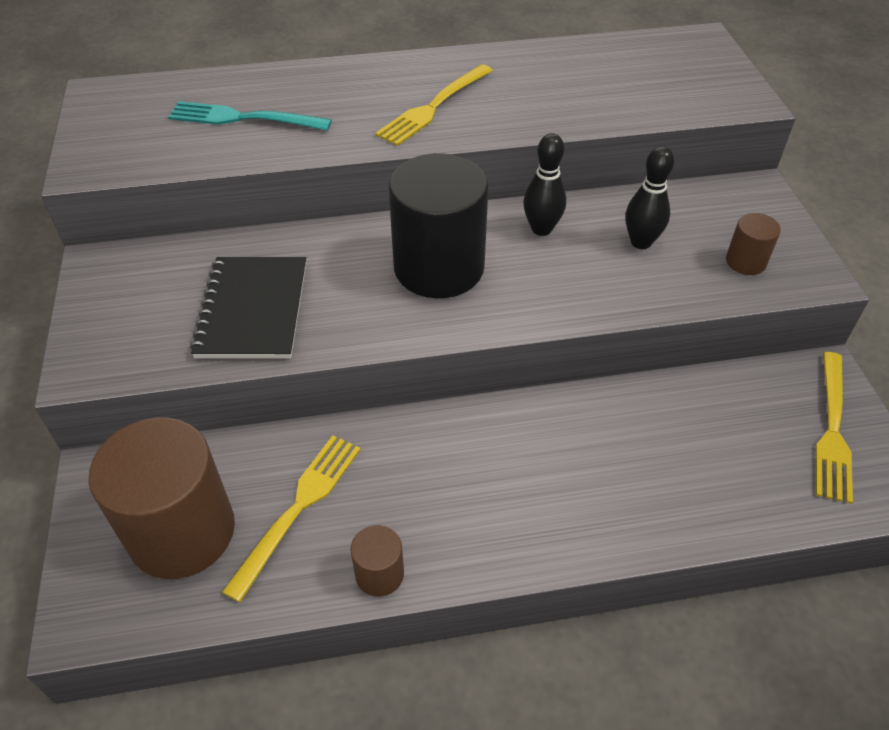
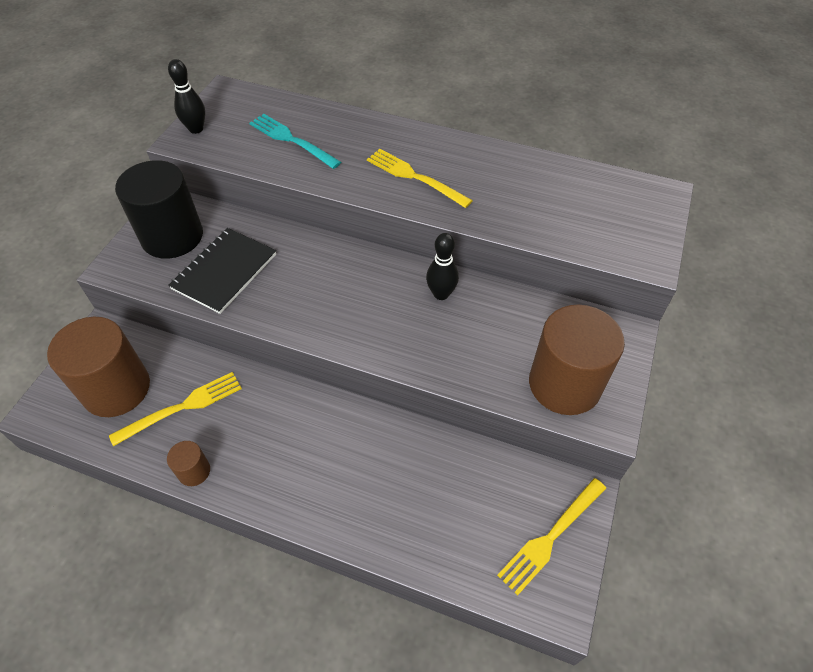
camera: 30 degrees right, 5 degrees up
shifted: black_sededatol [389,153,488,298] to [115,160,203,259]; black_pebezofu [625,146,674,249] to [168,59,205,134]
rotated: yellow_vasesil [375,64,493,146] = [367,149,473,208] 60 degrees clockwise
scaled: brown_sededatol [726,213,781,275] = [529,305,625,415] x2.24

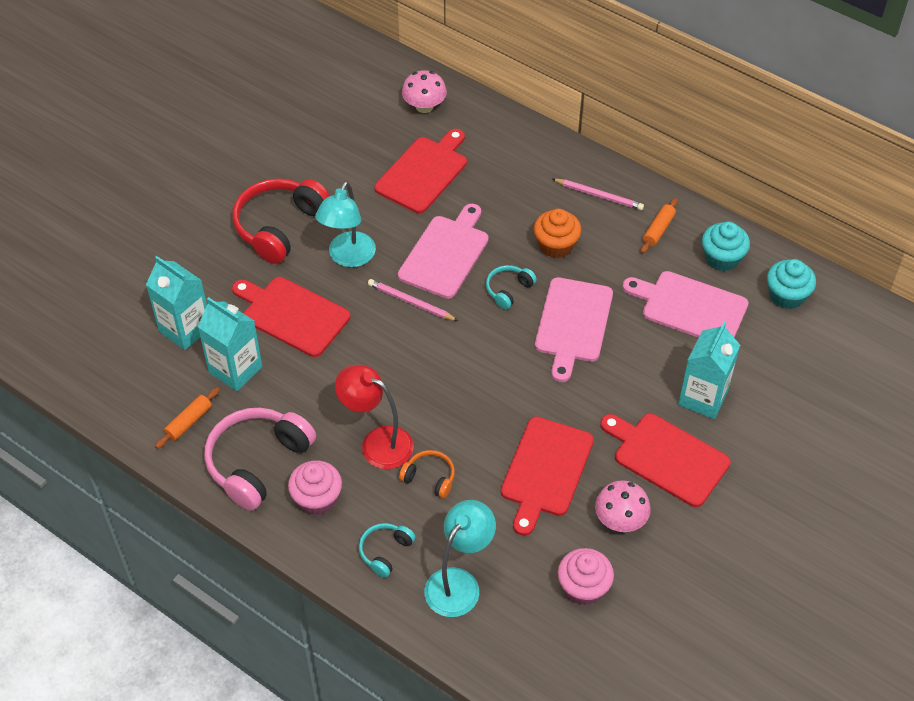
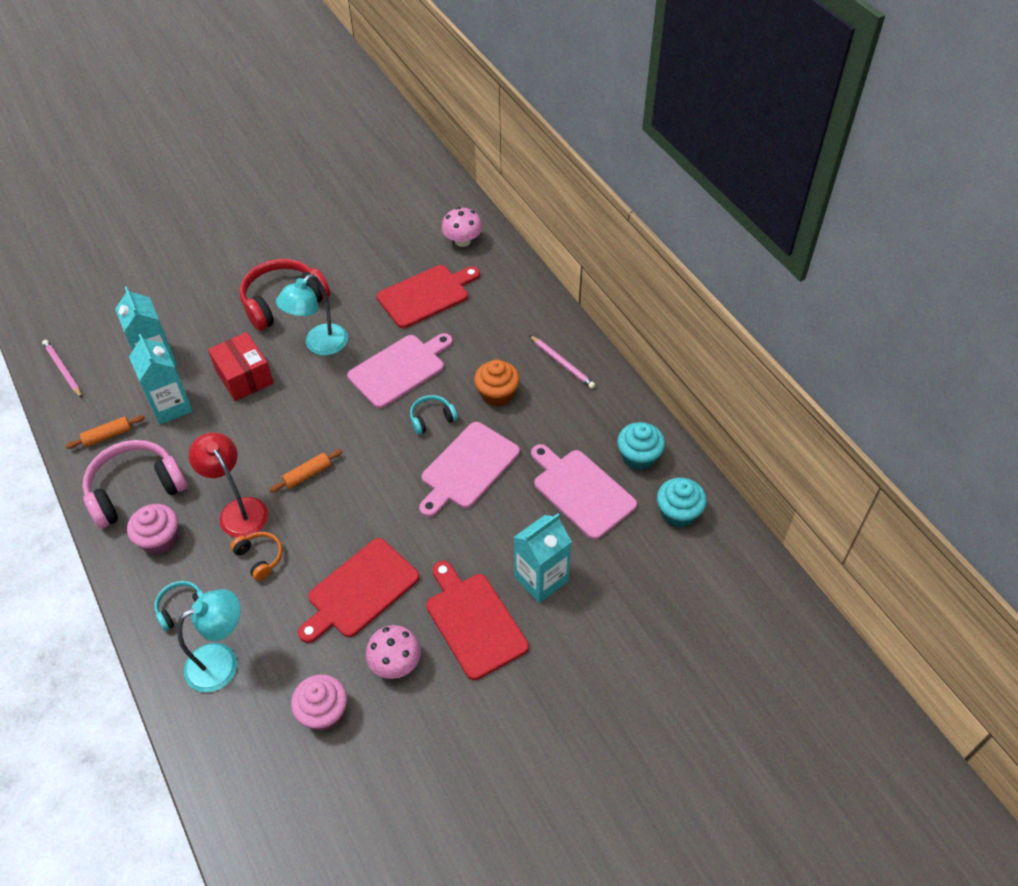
camera: 25 degrees right, 0 degrees up
shifted: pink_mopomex [368,279,458,321] to [42,340,82,398]; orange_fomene [641,198,678,253] to [270,449,342,492]
swapped: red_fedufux [232,277,350,357] to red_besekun [208,332,274,401]

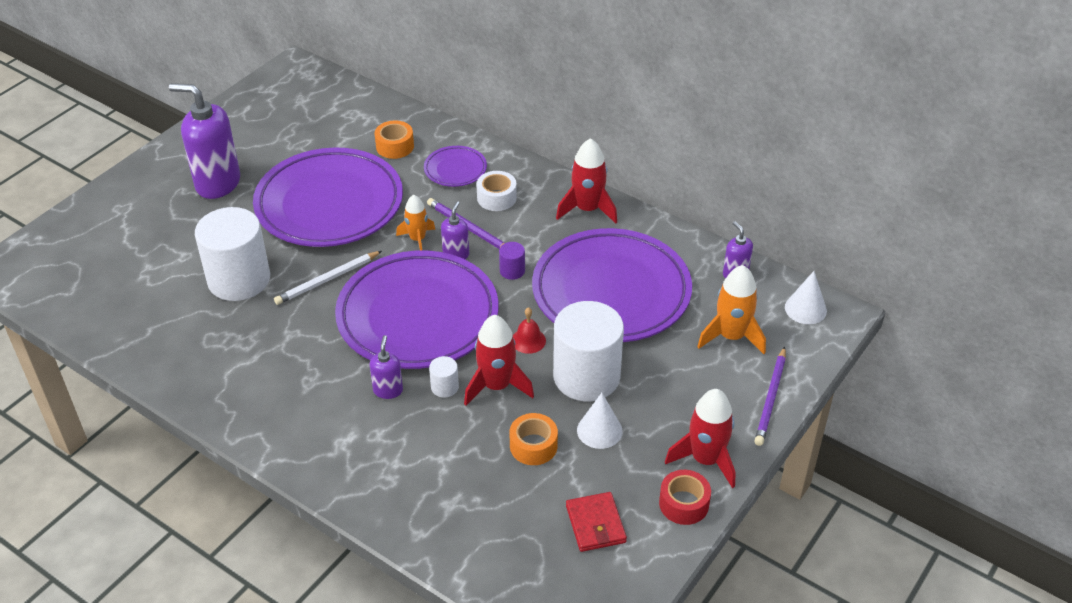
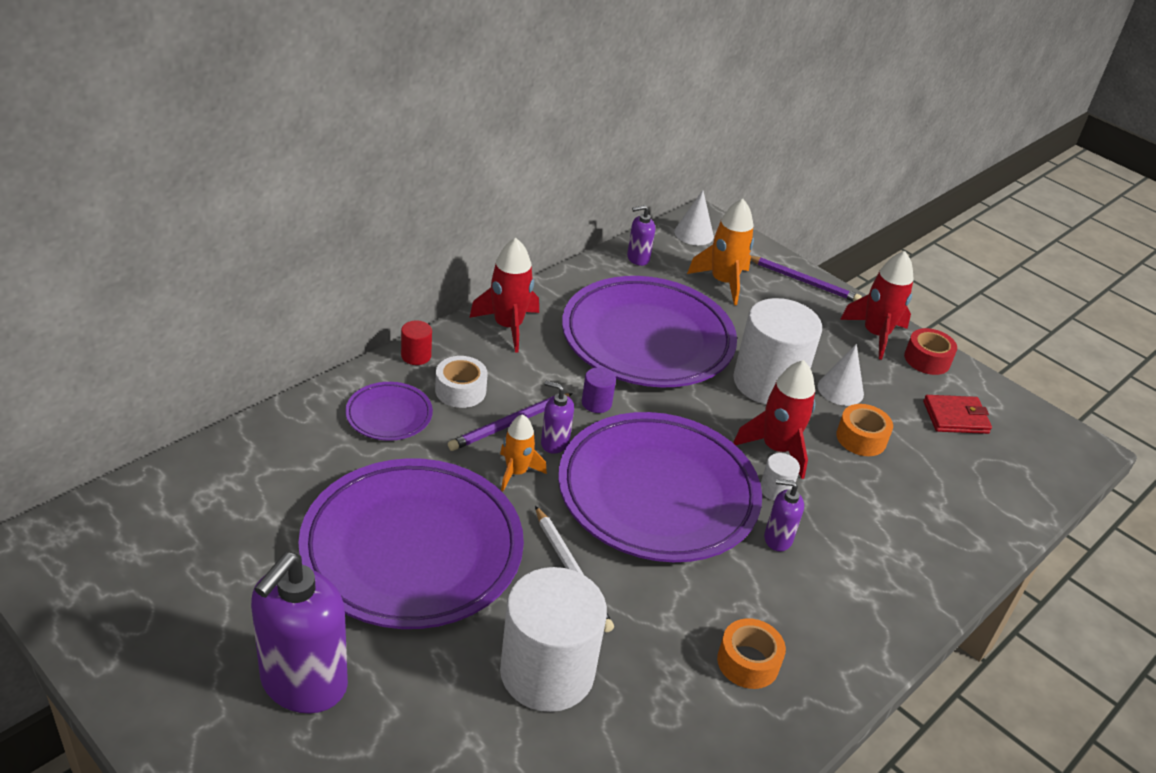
camera: 85 degrees left, 5 degrees down
gone: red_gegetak [513,307,546,354]
new: red_sededatol [401,320,432,365]
shifted: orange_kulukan [375,121,414,159] to [717,618,786,689]

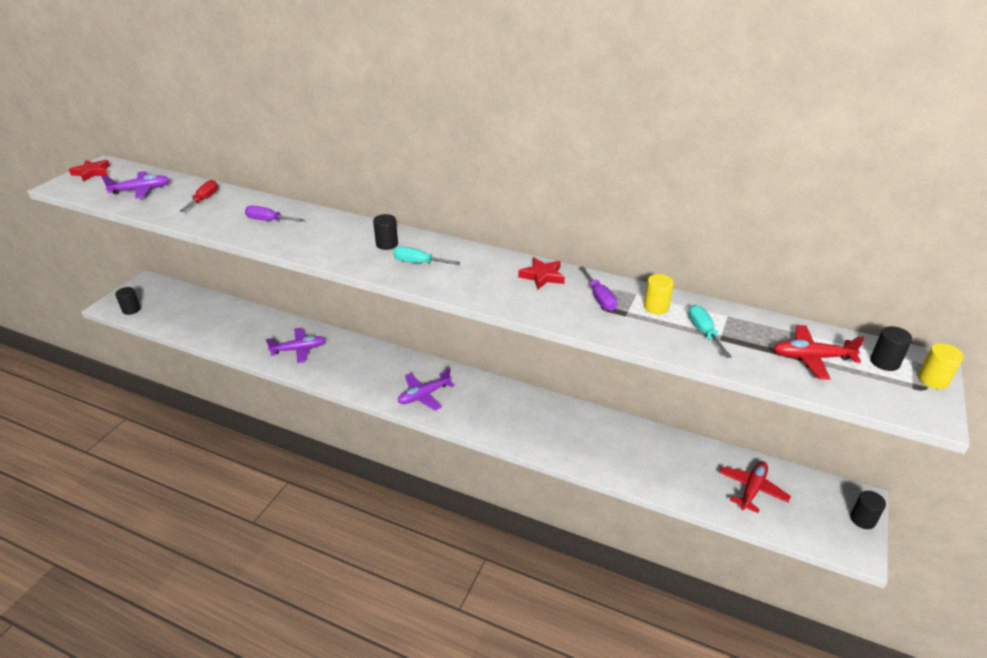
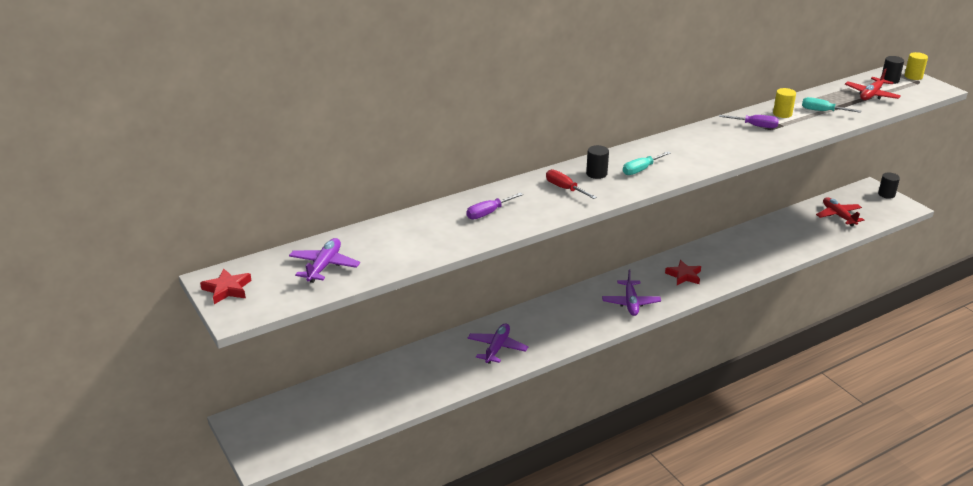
camera: 55 degrees left, 5 degrees down
gone: black_sededatol [115,287,141,315]
shifted: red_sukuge [179,180,218,212] to [546,169,597,199]; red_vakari [518,257,565,290] to [665,260,701,285]

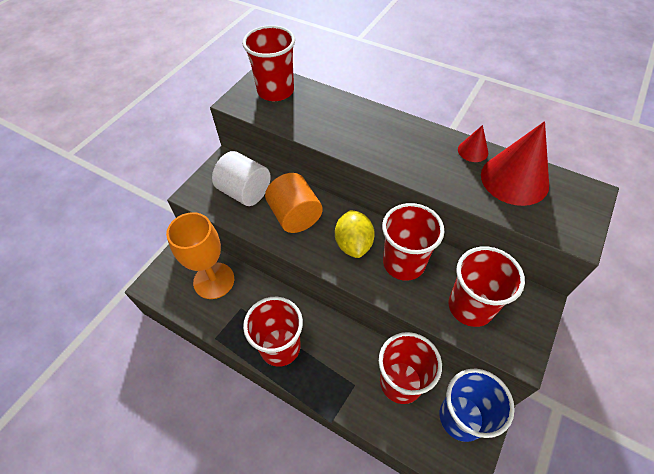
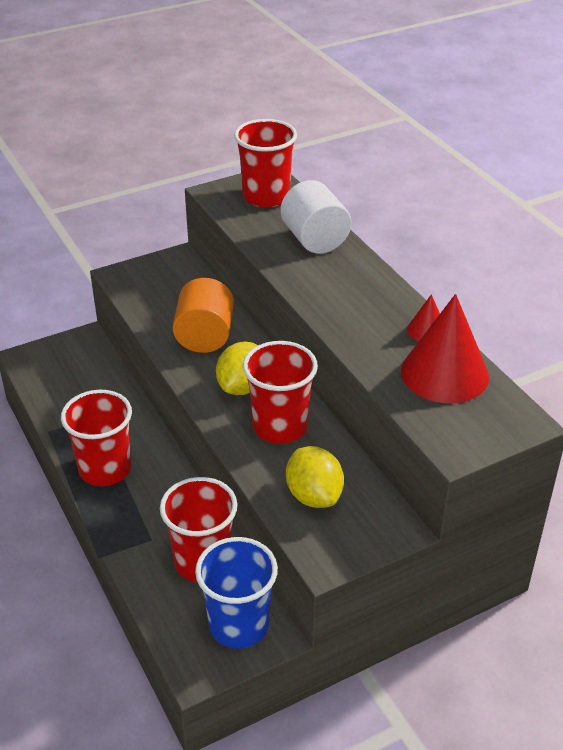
camera: 30 degrees right, 15 degrees down
gone: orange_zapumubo [166,212,234,299]
shifted: white_sededatol [212,151,271,206] to [281,180,351,254]
swapped: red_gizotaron [448,246,525,327] to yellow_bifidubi [286,446,344,508]

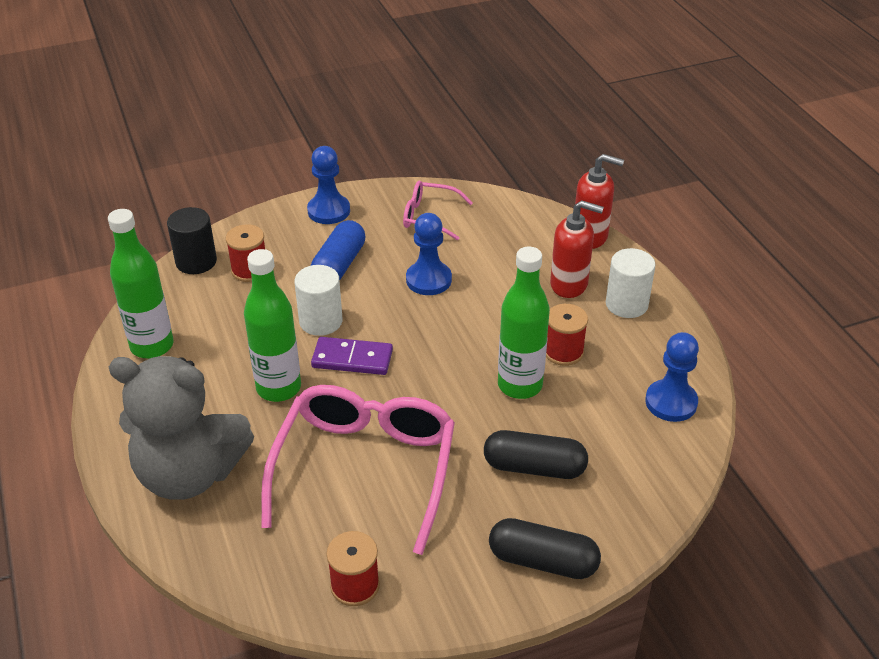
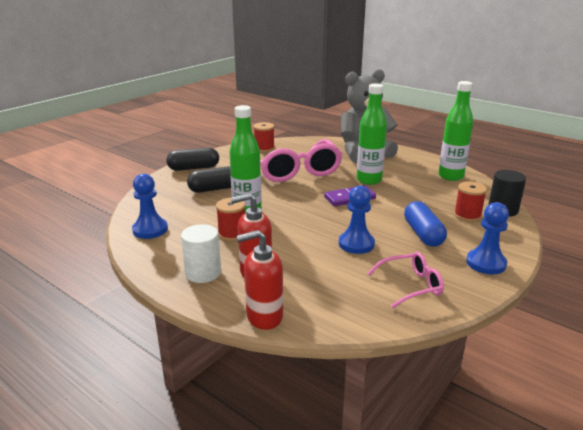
camera: 150 degrees right, 15 degrees down
gone: white_sededatol [294,265,343,336]

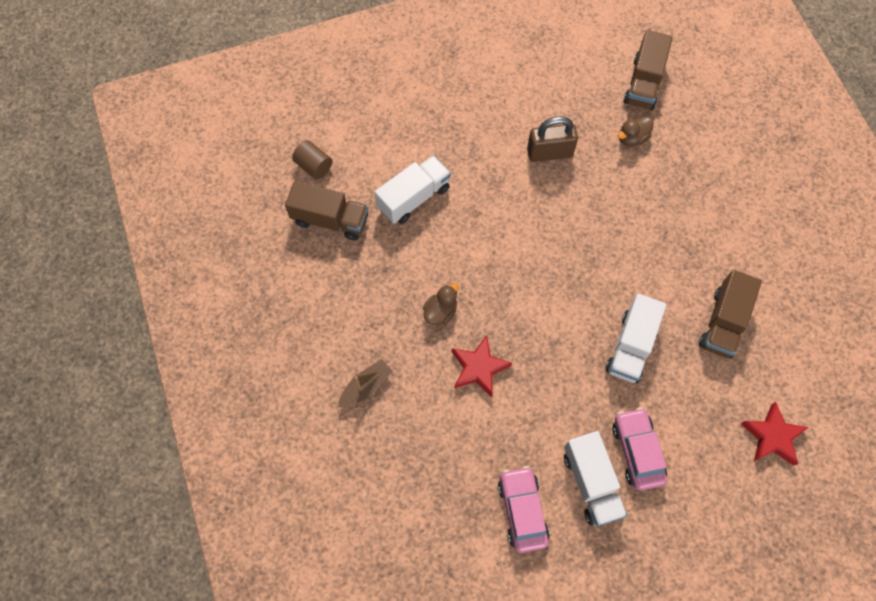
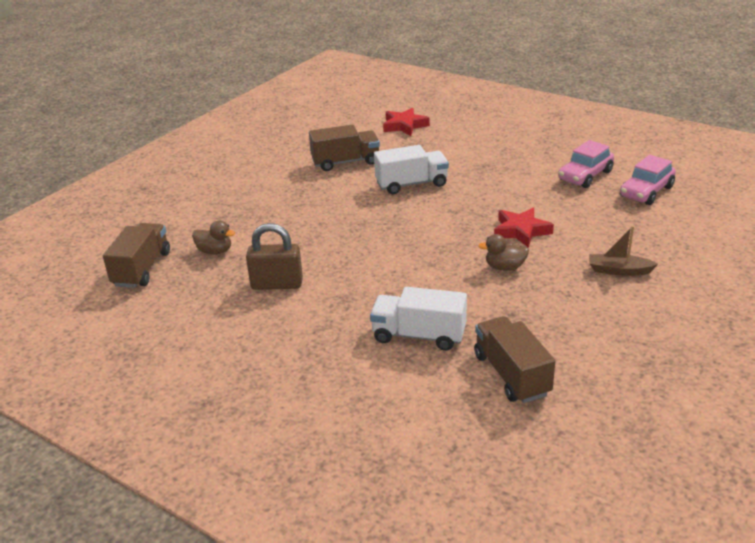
camera: 125 degrees left, 35 degrees down
gone: brown_sededatol [292,140,332,179]; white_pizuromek [564,431,627,527]
shifted: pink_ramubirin [612,407,667,491] to [620,155,676,205]
rotated: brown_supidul [527,117,578,162] = [246,223,303,290] 45 degrees counterclockwise; brown_pizuromek [623,30,673,110] = [103,223,170,288] 60 degrees counterclockwise

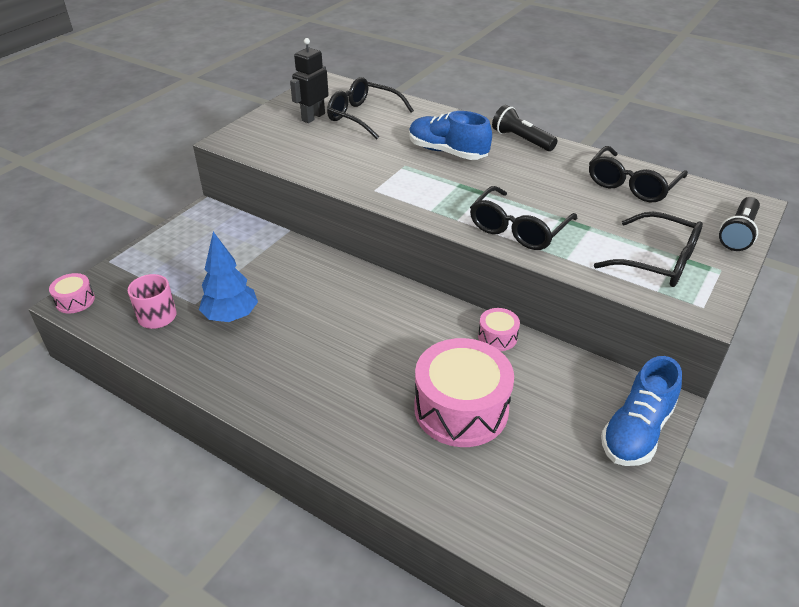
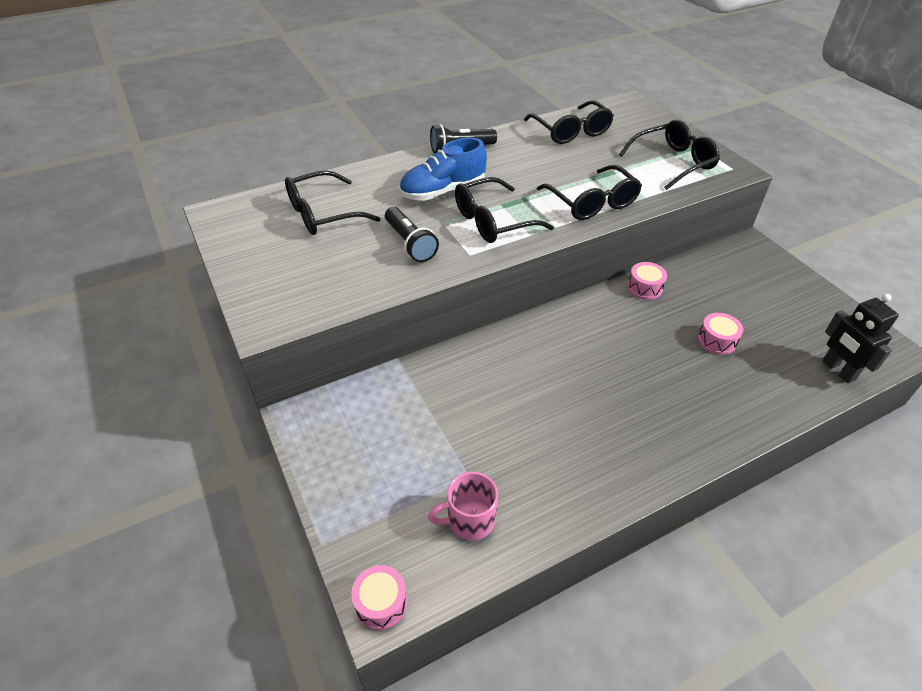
camera: 60 degrees left, 5 degrees up
gone: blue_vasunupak [199,232,258,322]; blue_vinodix [601,356,682,466]
new: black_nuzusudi [455,177,554,243]
shifted: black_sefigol [290,38,329,123] to [822,294,899,383]; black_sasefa [719,197,760,251] to [385,207,439,262]
scaled: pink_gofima [414,338,514,447] = [698,313,743,355] x0.46

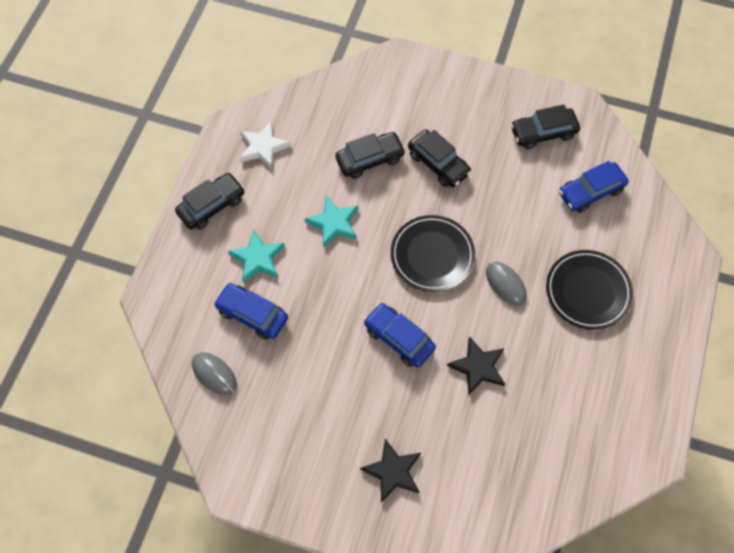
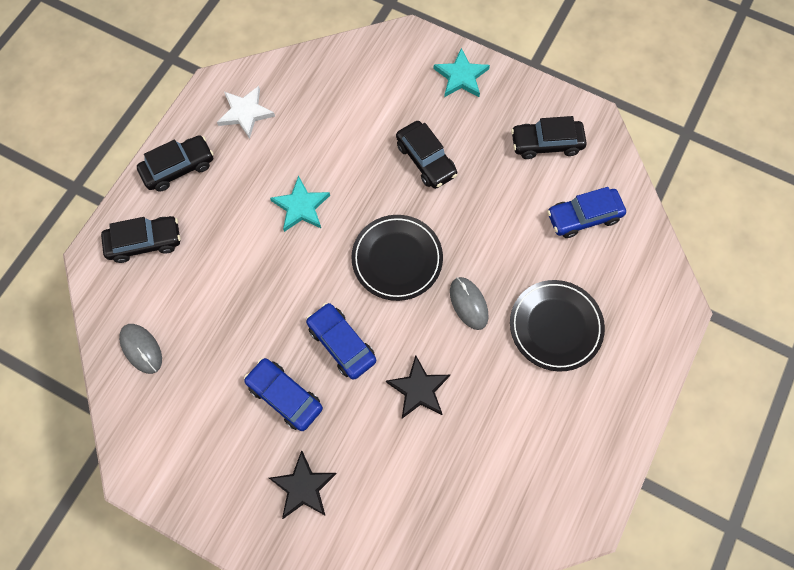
camera: 10 degrees right, 5 degrees up
shifted: blue_ramubirin [214,283,288,340] to [244,358,323,431]; turquoise_vakari [228,230,285,283] to [433,48,490,97]; black_ramubirin [335,132,406,179] to [101,216,181,263]

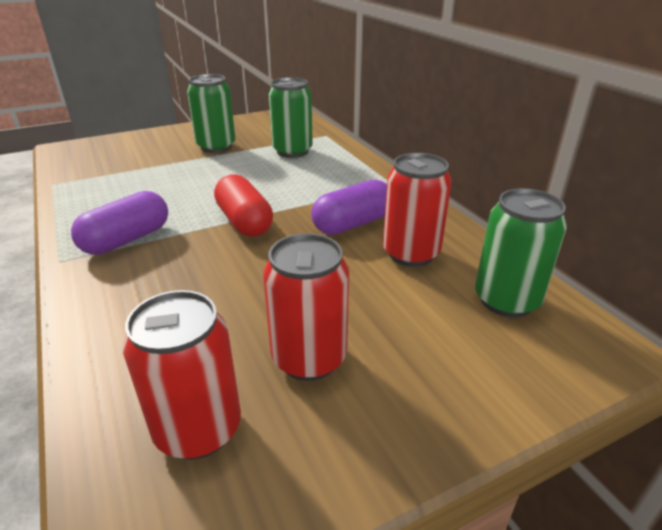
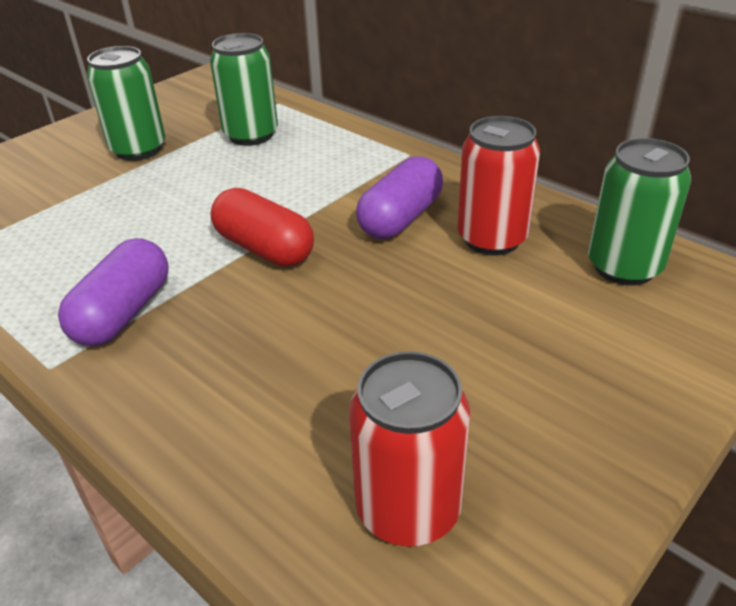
camera: 20 degrees left, 5 degrees up
gone: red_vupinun [263,233,349,381]

